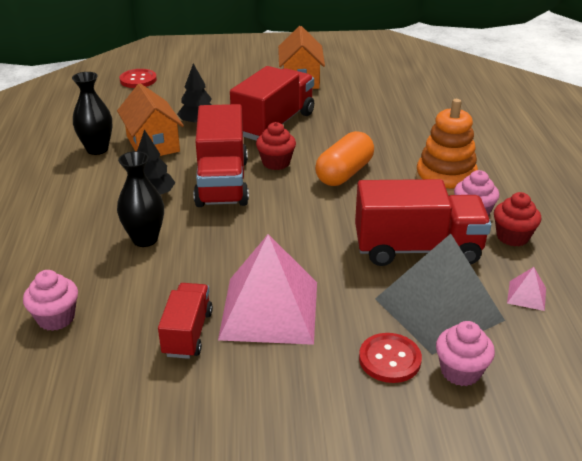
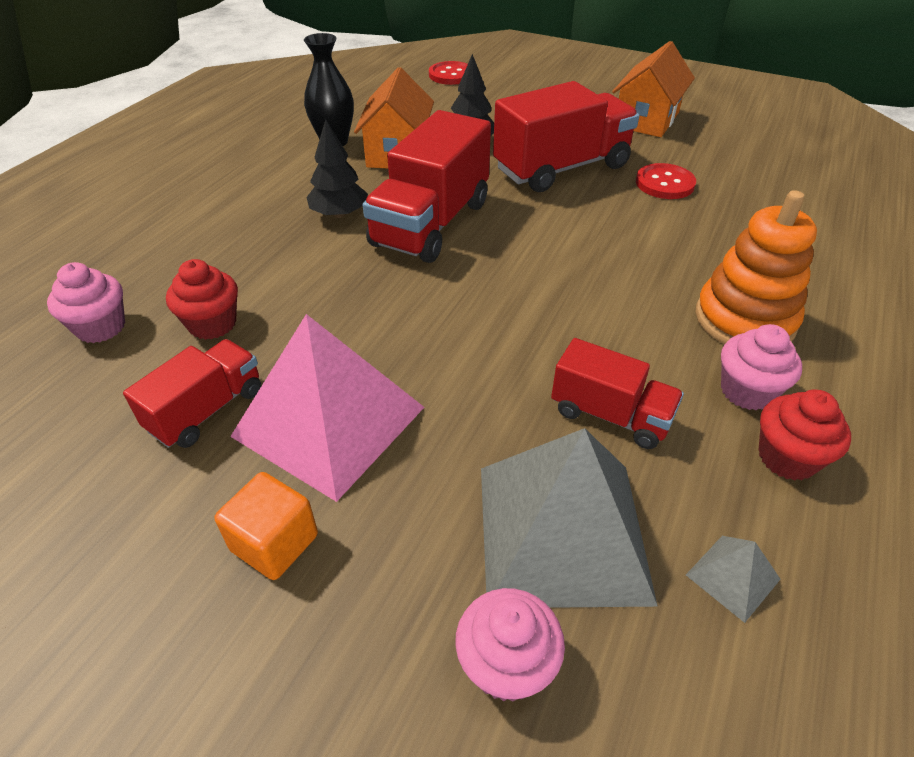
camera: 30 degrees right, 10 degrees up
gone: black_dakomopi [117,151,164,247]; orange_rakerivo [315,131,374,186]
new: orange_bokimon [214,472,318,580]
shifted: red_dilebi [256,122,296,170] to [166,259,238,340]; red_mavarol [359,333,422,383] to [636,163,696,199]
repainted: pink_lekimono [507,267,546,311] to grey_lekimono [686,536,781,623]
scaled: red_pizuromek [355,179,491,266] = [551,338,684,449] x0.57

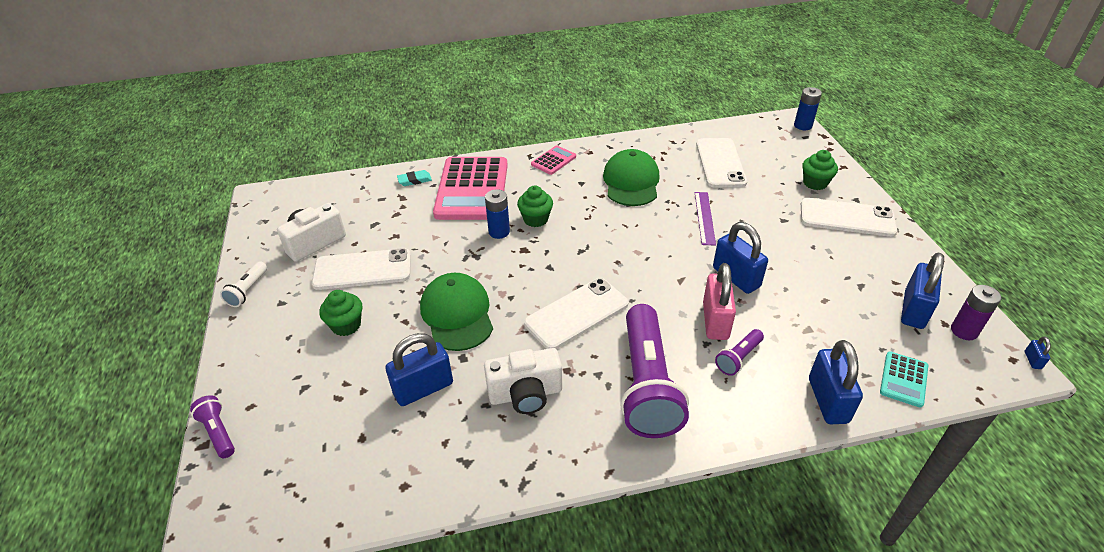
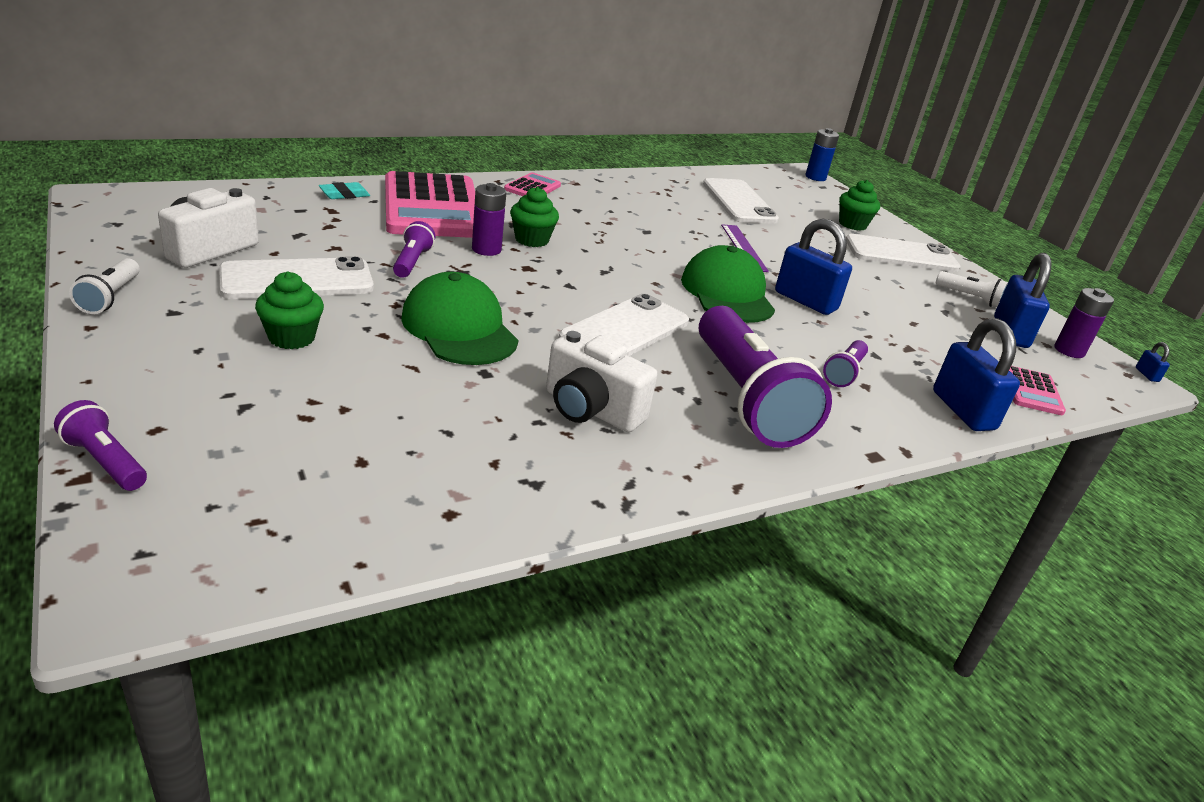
camera: 20 degrees left, 10 degrees down
gone: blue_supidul [385,333,453,406]; pink_supidul [703,263,736,340]
new: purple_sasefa [393,221,435,278]; white_sasefa [936,271,1008,307]
shifted: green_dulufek [603,149,660,206] to [681,245,775,323]
repainted: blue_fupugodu [485,189,510,239] to purple_fupugodu [472,183,506,256]; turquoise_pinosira [880,351,928,408] to pink_pinosira [1009,366,1066,415]
rotated: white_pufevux [484,348,562,414] = [546,331,657,432] 60 degrees clockwise

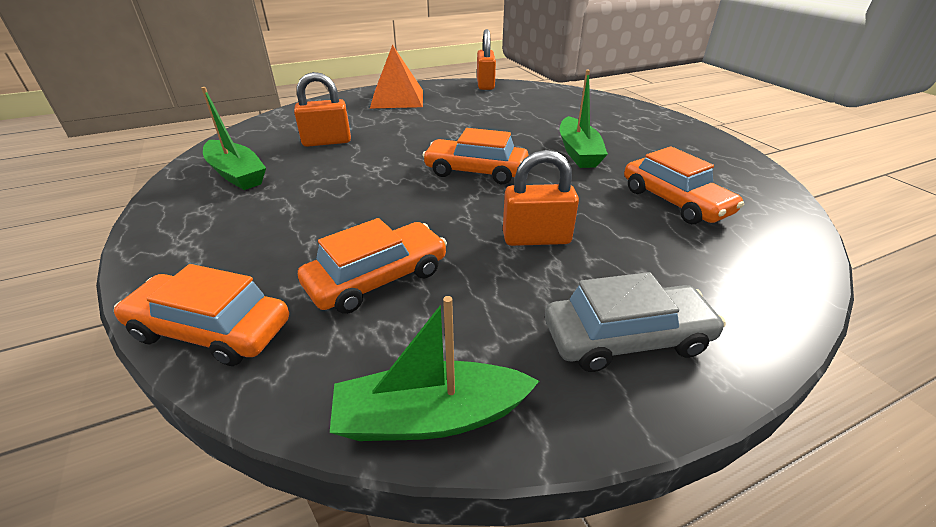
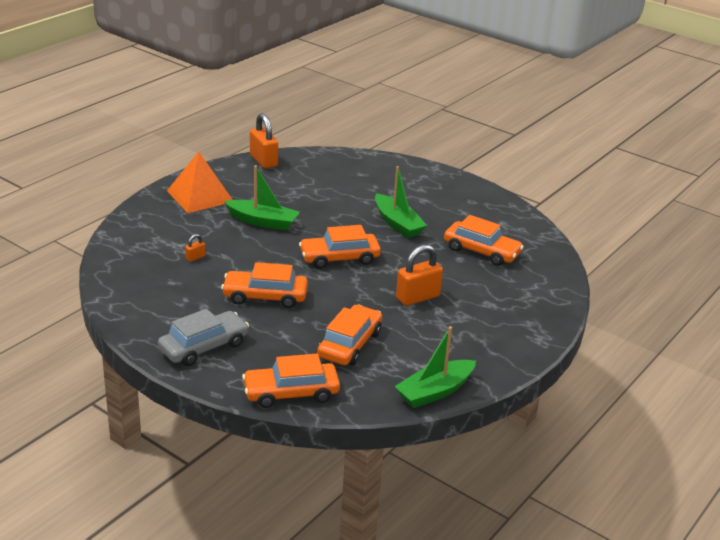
camera: 30 degrees left, 5 degrees down
new: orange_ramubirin [221,262,308,308]
shifted: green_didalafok [201,87,266,190] to [224,165,300,231]; grey_ramubirin [545,272,726,372] to [158,309,249,366]
scaled: orange_supidul [294,72,351,147] = [185,234,205,262] x0.46

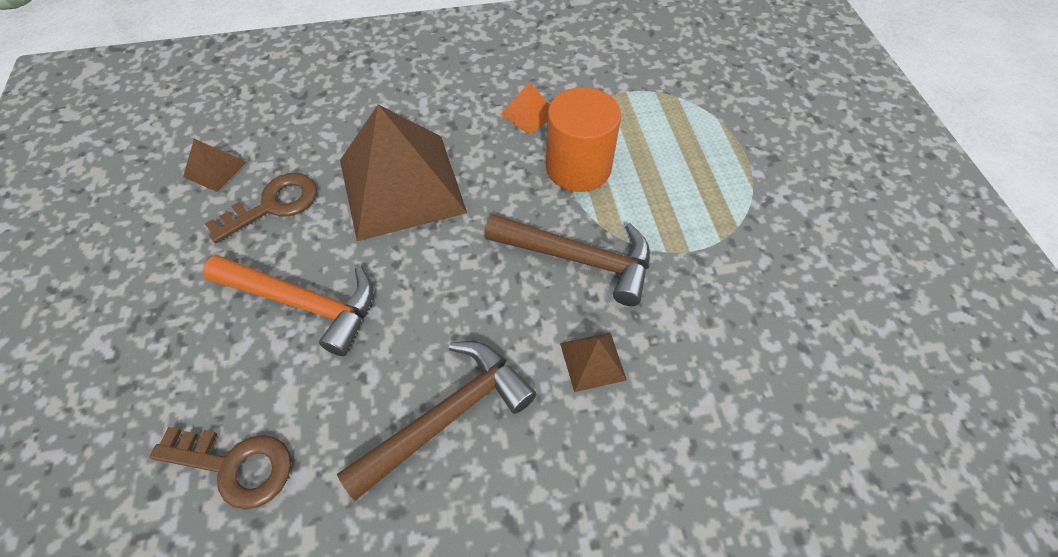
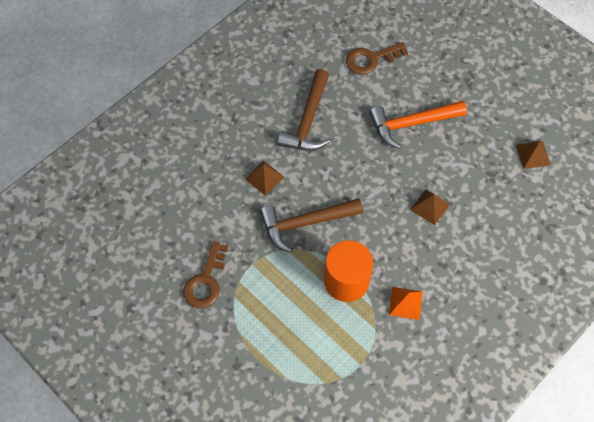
camera: 145 degrees right, 5 degrees up
shifted: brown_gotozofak [205,173,317,243] to [183,241,228,308]
scaled: brown_lekimono [340,105,467,241] = [410,190,450,225] x0.42

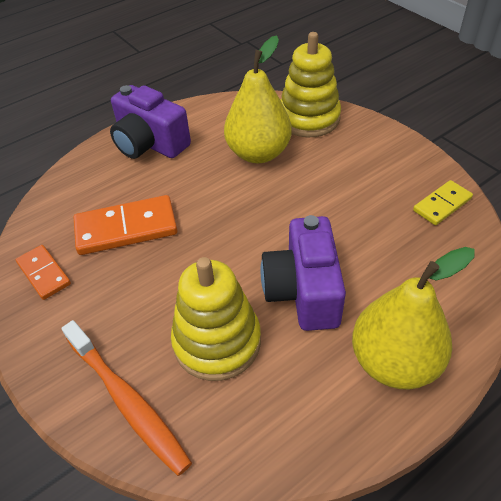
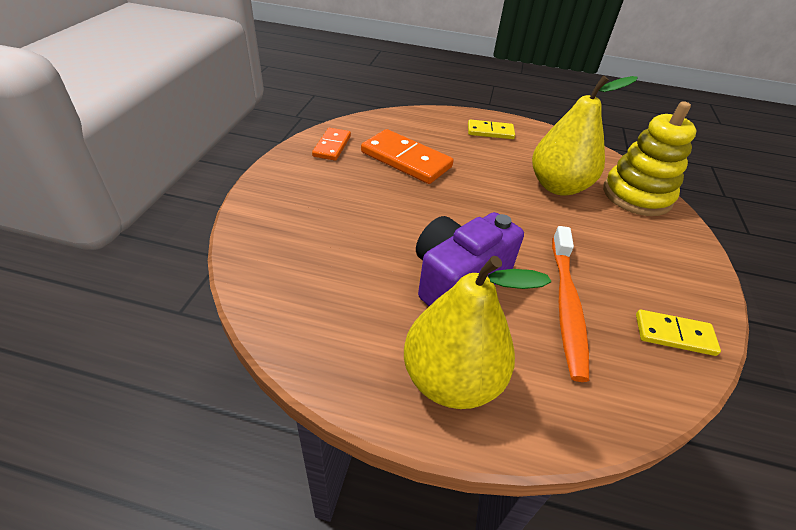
camera: 45 degrees right, 5 degrees down
gone: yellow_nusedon [171,257,261,381]
shifted: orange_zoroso [61,320,192,476] to [552,226,589,382]
swapped: purple_pufevux [110,85,191,159] to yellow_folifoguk [468,119,515,139]

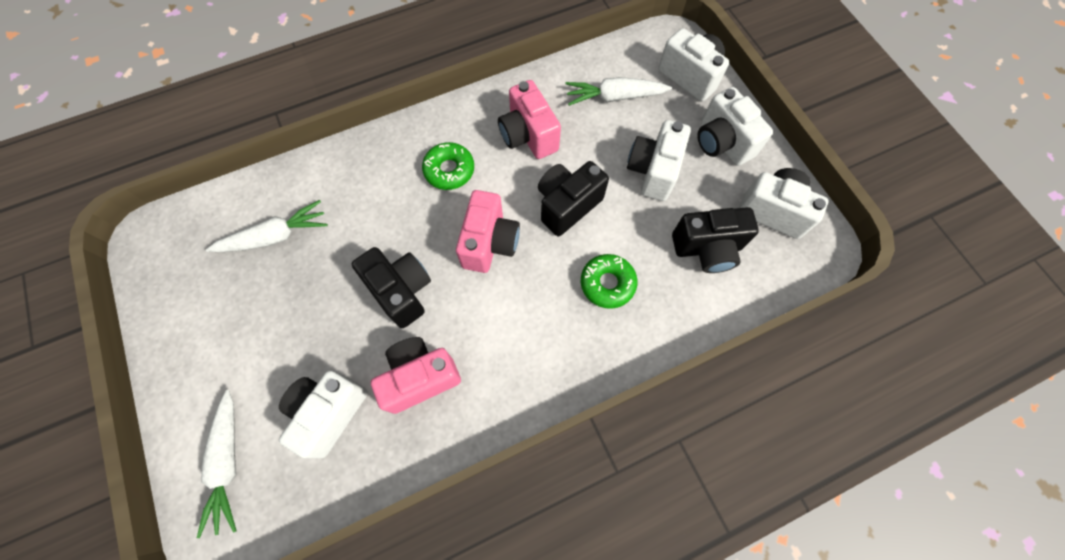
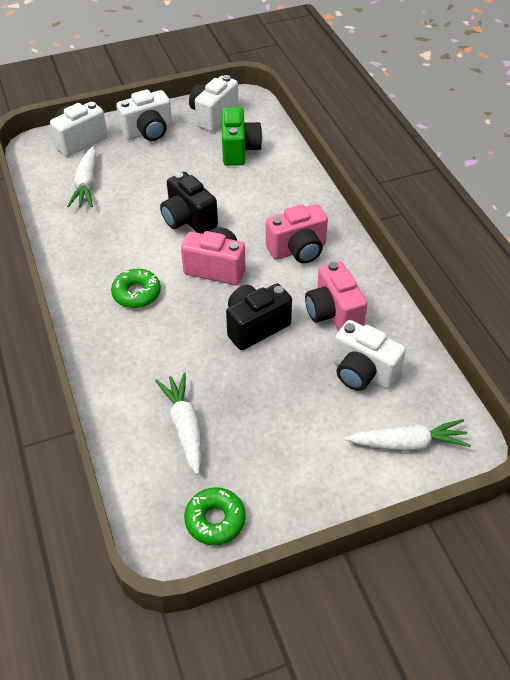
camera: 85 degrees left, 20 degrees down
gone: white_pufevux [627,120,691,201]
shifted: pink_pufevux [498,80,561,159] to [266,204,328,263]; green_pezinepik [581,254,637,309] to [184,487,246,545]
repainted: black_pufevux [672,207,759,273] to green_pufevux [222,107,262,166]

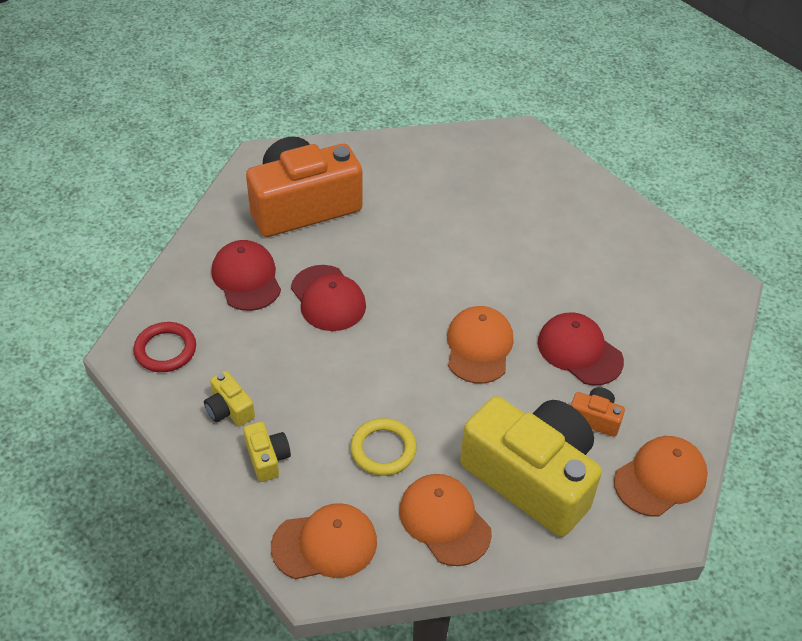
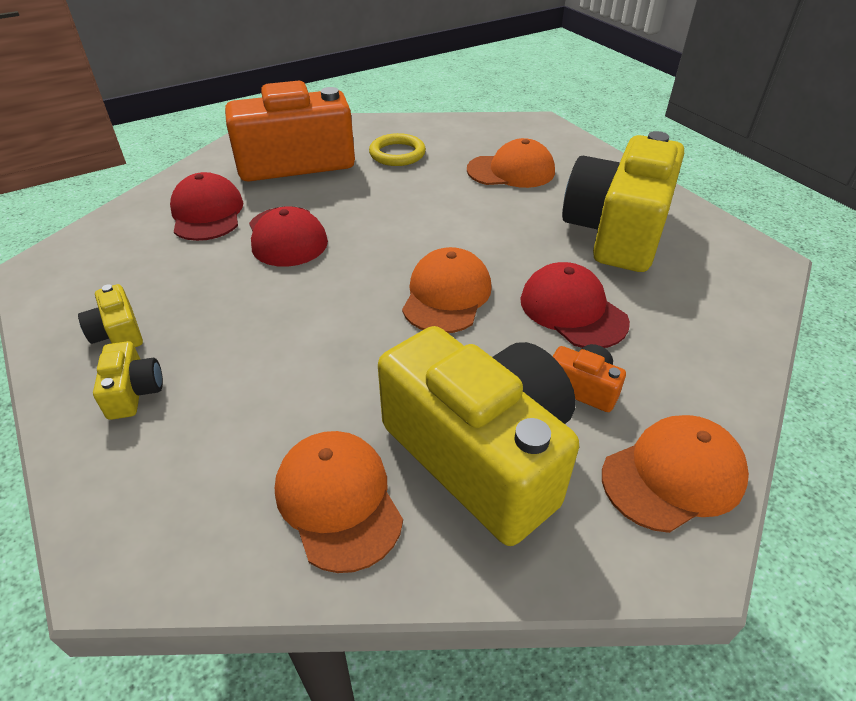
camera: 10 degrees right, 5 degrees down
gone: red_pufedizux [133,322,196,372]
new: yellow_pufevux [562,131,684,272]
shifted: orange_dulufek [271,503,377,579] to [467,138,555,188]; yellow_pufedizux [350,418,417,476] to [369,133,426,166]

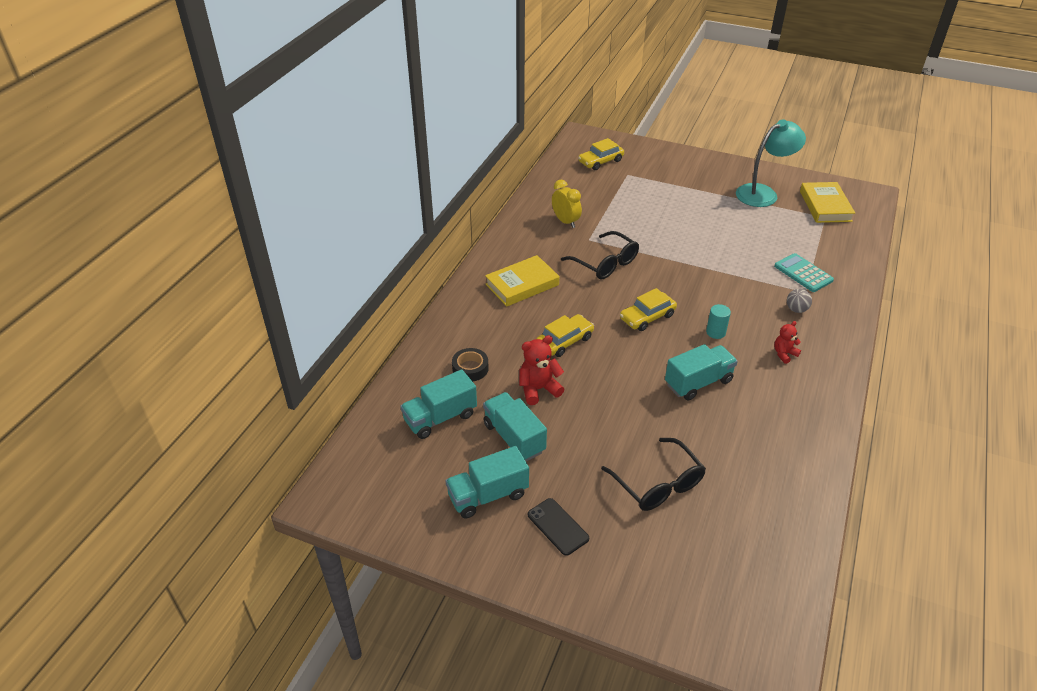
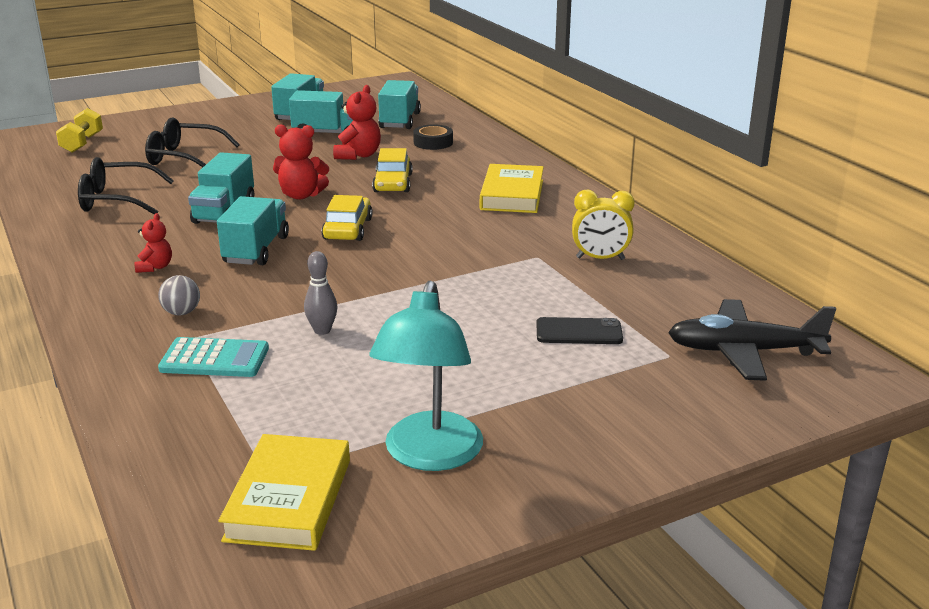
camera: 130 degrees right, 15 degrees down
new: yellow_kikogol [56,108,103,153]; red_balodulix [273,124,329,200]; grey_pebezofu [304,251,337,335]
shifted: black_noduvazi [528,498,589,556] to [536,317,623,344]; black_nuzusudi [561,231,639,279] to [78,157,174,214]
swapped: yellow_ramubirin [578,138,624,170] to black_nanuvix [668,299,836,381]; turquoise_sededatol [706,304,731,339] to turquoise_pizuromek [217,196,289,265]
rotated: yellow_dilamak [800,182,855,223] = [218,434,350,551] 60 degrees clockwise

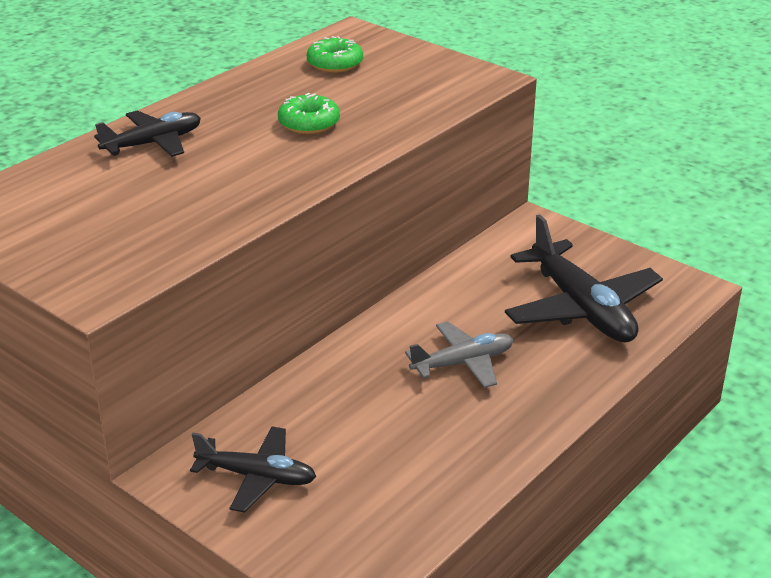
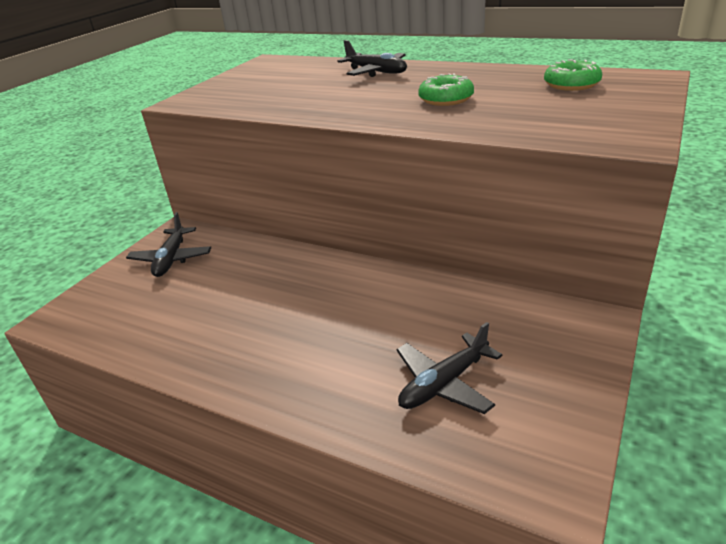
camera: 80 degrees right, 0 degrees up
gone: grey_nanuvix [405,322,513,388]
scaled: black_nanuvix [505,214,663,342] = [396,322,502,414] x0.60

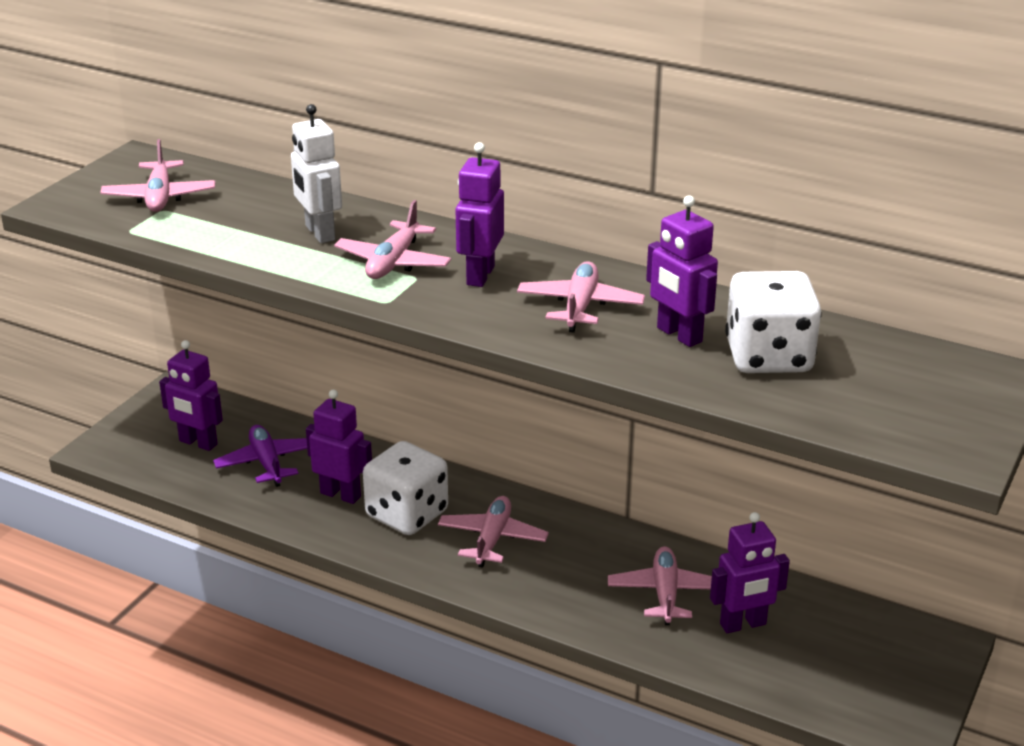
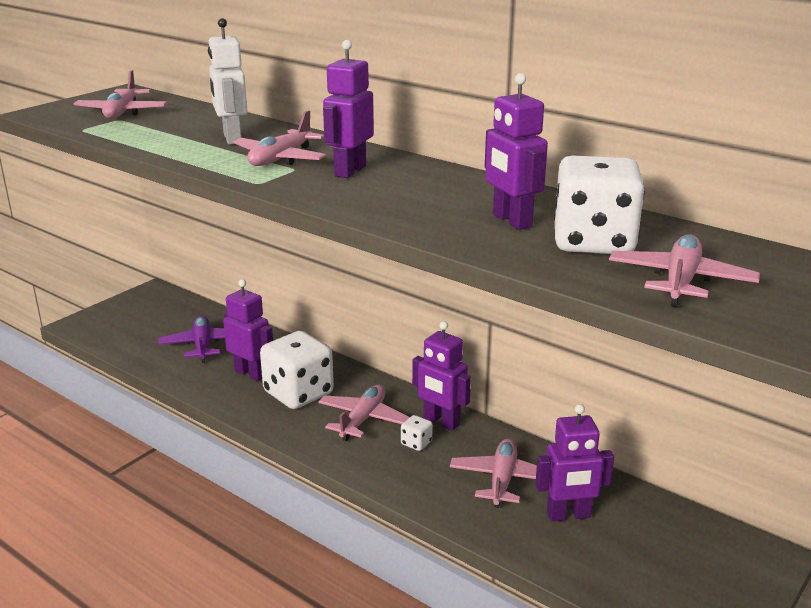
camera: 10 degrees right, 5 degrees down
new: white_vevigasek [401,415,433,451]
shifted: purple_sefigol [159,340,223,451] to [412,321,471,431]; pink_nanuvix [517,261,645,333] to [609,234,760,307]

